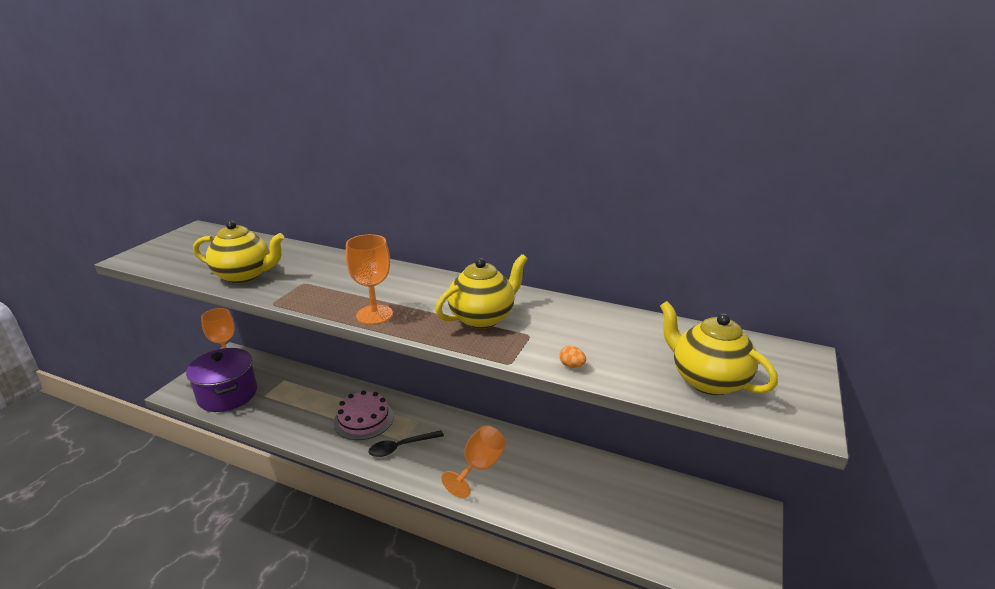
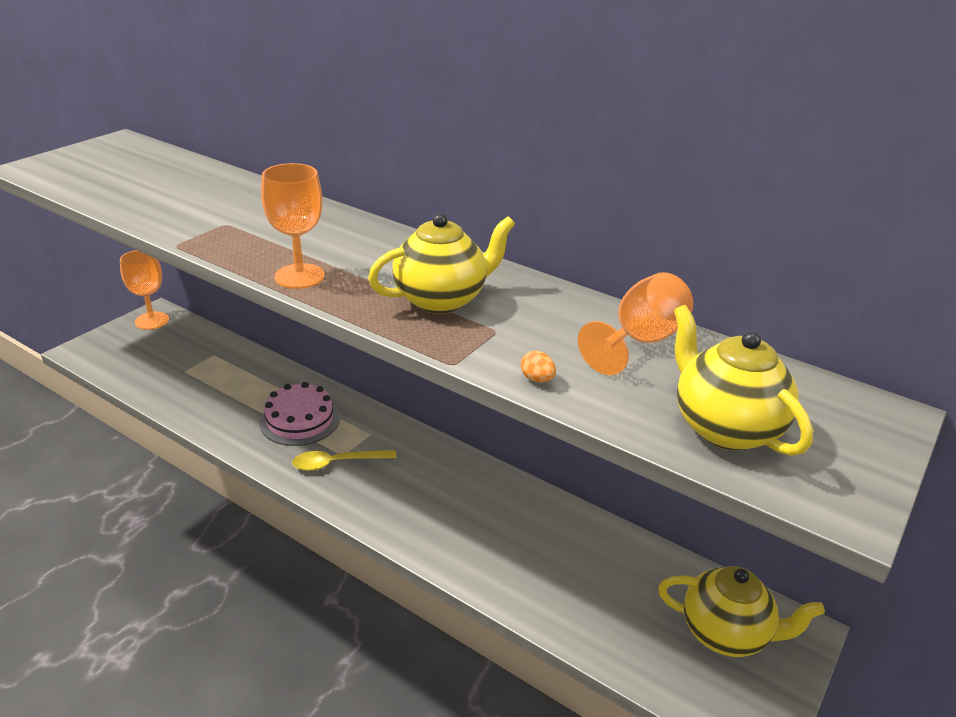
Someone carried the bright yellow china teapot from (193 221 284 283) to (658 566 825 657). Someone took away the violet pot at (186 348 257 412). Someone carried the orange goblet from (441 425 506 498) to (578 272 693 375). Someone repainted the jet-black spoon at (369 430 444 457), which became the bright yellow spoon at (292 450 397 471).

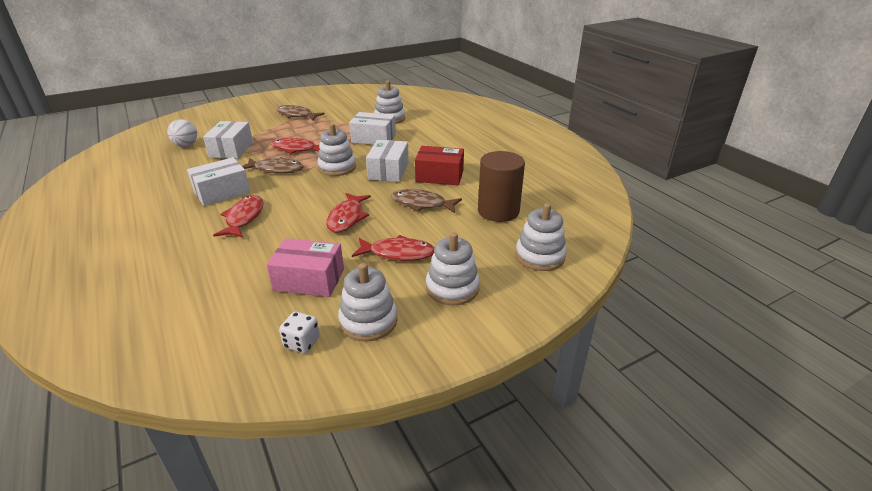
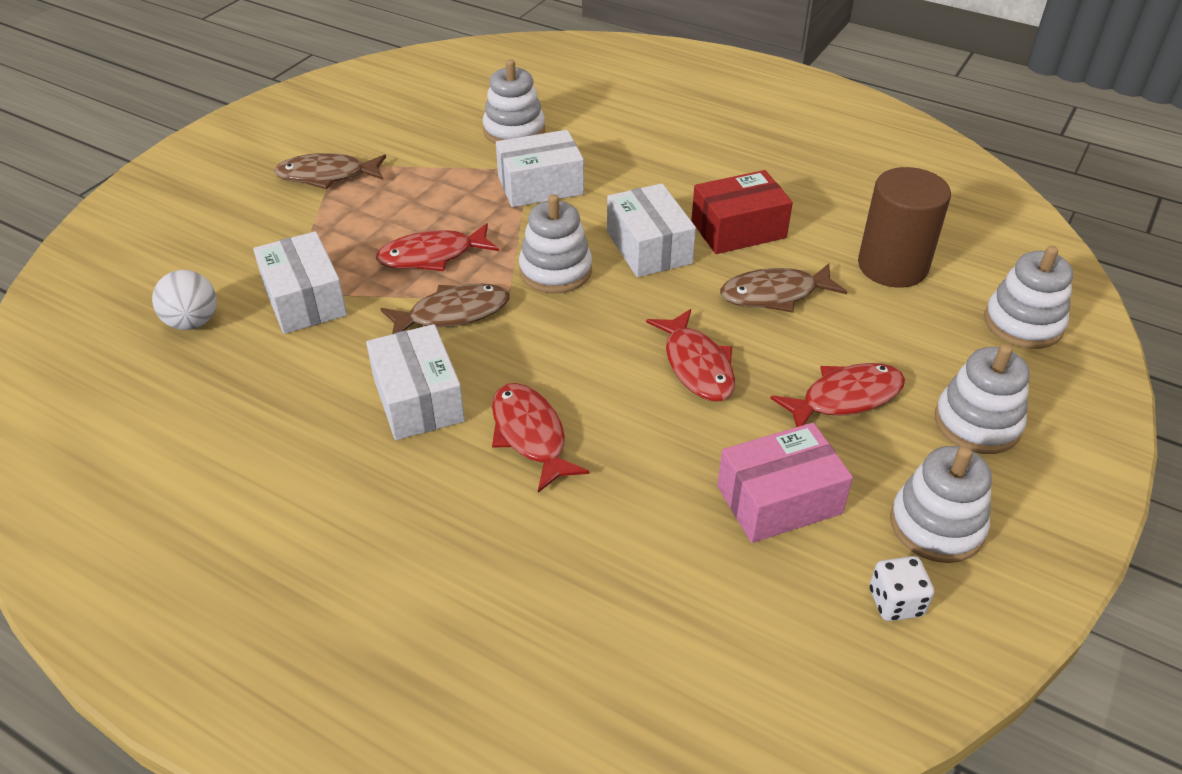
Someone rotated the snow-white package at (187 157 250 206) by 45 degrees counterclockwise.

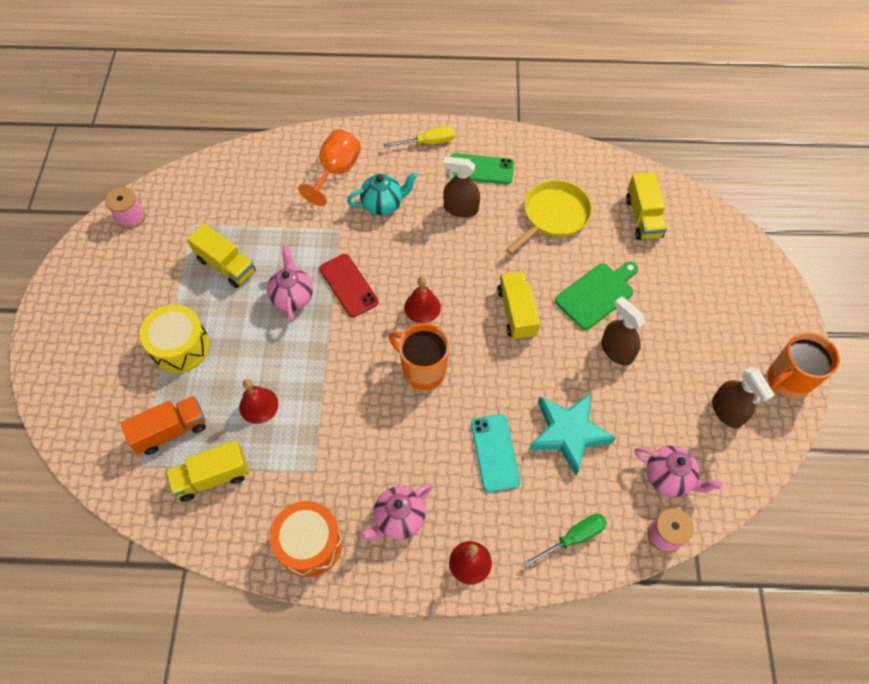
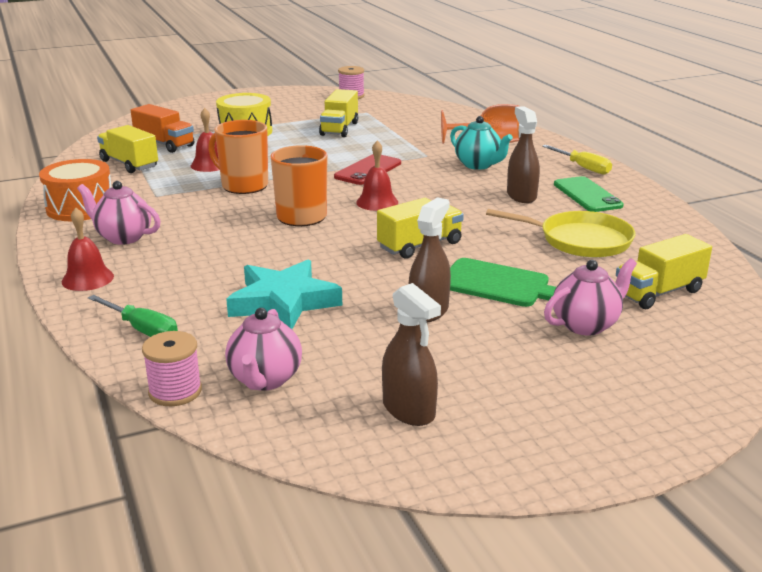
Someone carried the pink china teapot from (267 246 313 322) to (544 258 637 336). Someone carried the orange mug from (768 332 840 399) to (208 120 268 194). Someone rotated the russet spray cleaner at (712 367 775 428) by 75 degrees counterclockwise. Someone took away the turquoise phone at (471 414 521 492).

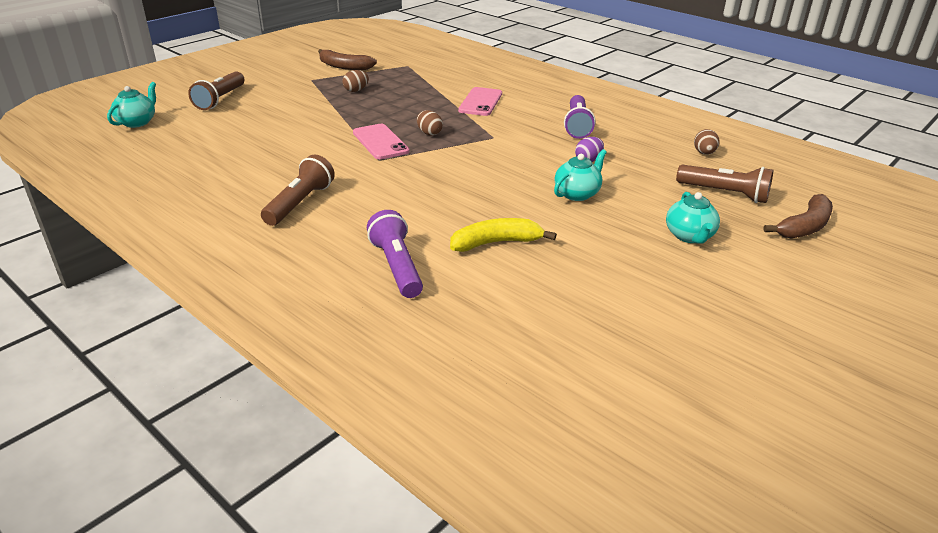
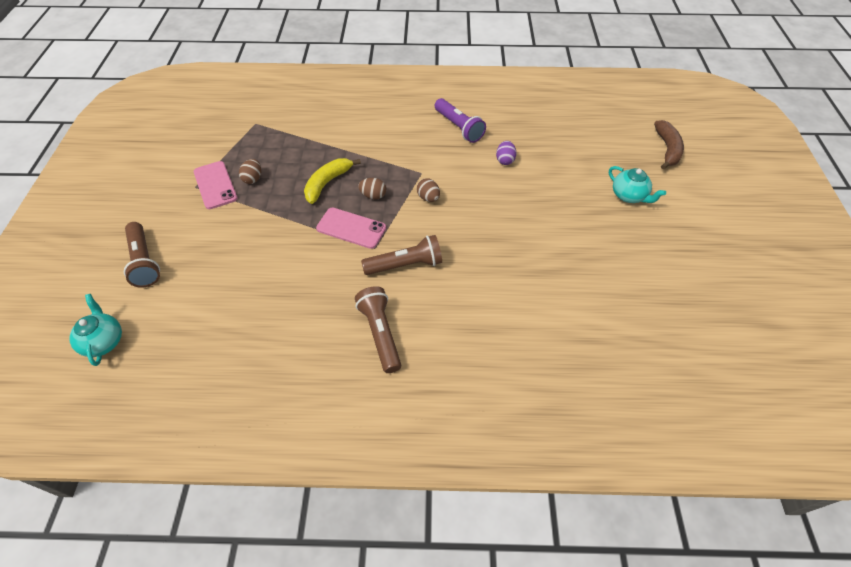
Someone took away the russet toy banana at (318 49 377 70). Someone carried the pink phone from (458 87 502 116) to (194 161 238 209). Someone carried the russet toy egg from (694 129 720 155) to (417 178 440 202). Someone took away the turquoise china teapot at (554 149 607 201). Someone carried the russet torch from (676 164 773 203) to (361 235 442 275). Someone took away the violet torch at (367 210 423 298). Someone carried the bright yellow toy banana from (450 218 557 252) to (304 158 361 204).

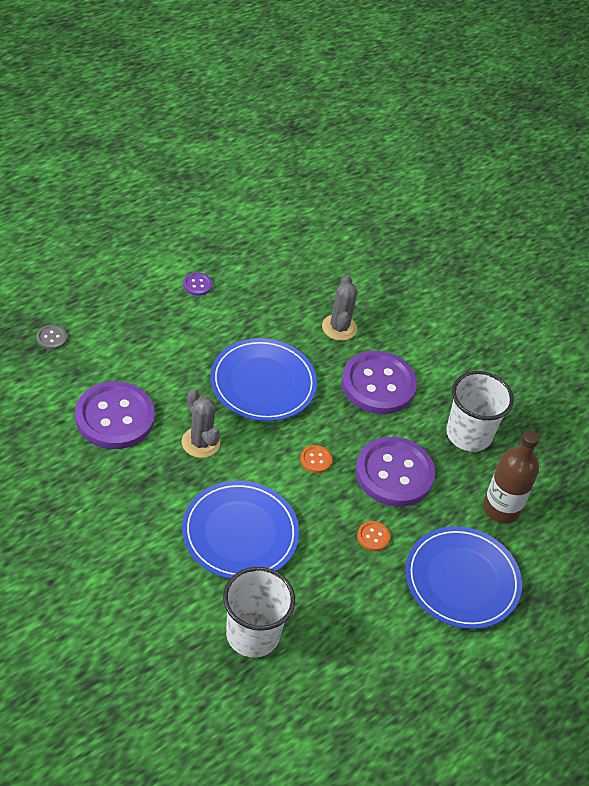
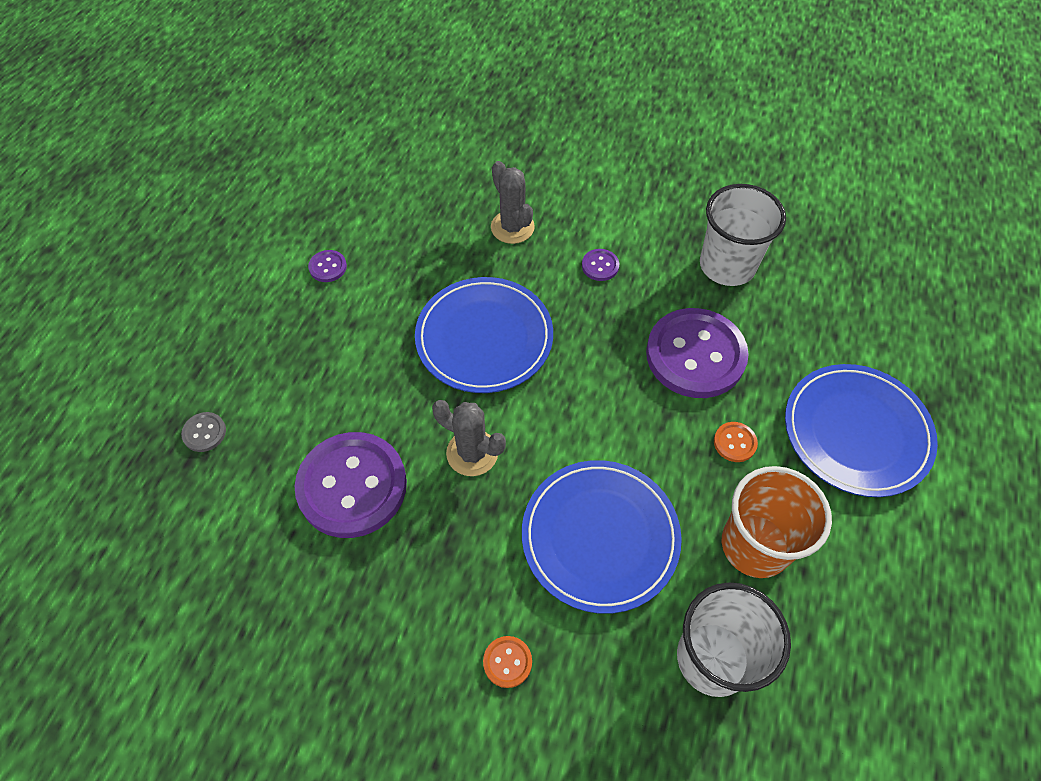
Someone scaled the violet sewing button at (342 351 417 414) by 0.40. Someone took away the russet flask at (483 430 540 523). Someone carried the orange sewing button from (300 445 332 473) to (483 636 532 688). Someone put down the orange cup at (722 466 832 578).

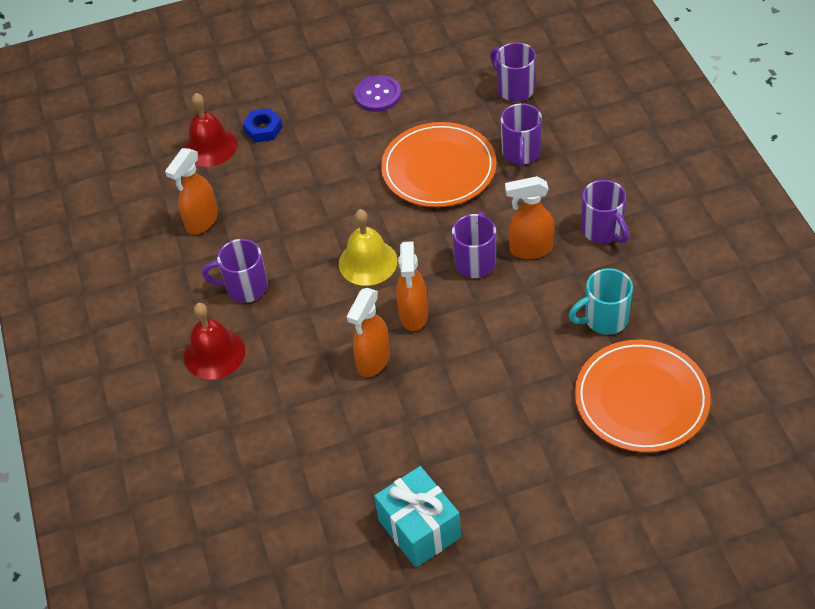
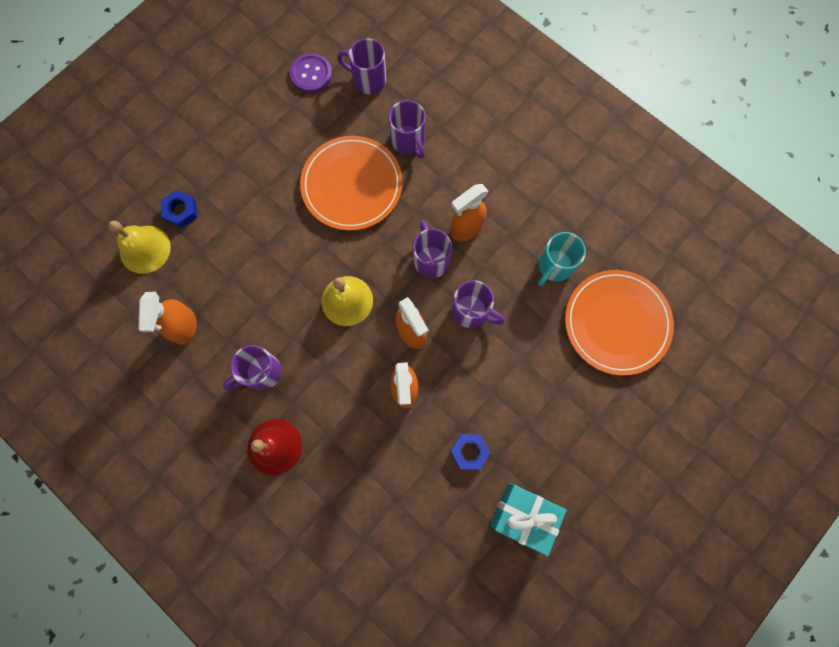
Someone carried the violet sewing button from (354 75 401 112) to (290 53 332 93). Someone repainted the scarlet hand bell at (184 93 237 167), which became the bright yellow hand bell at (108 221 171 274). Someone carried the violet mug from (581 180 629 243) to (452 280 505 328). Someone put down the royal blue hex nut at (450 434 491 470).

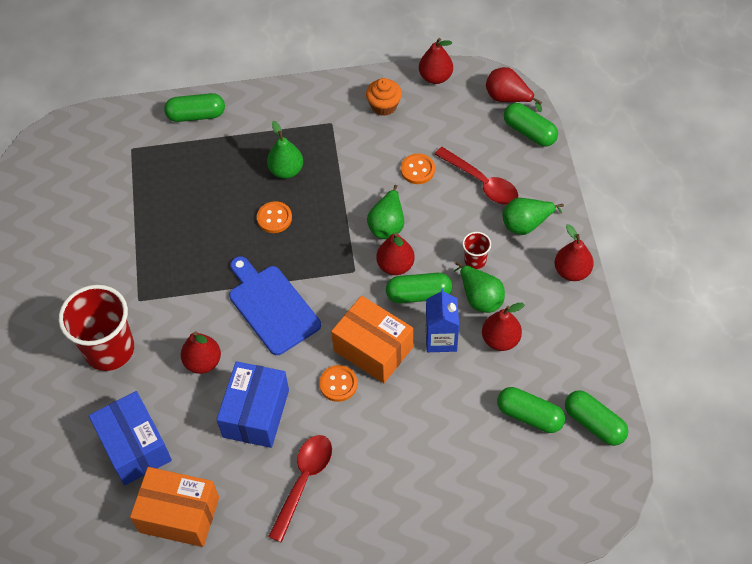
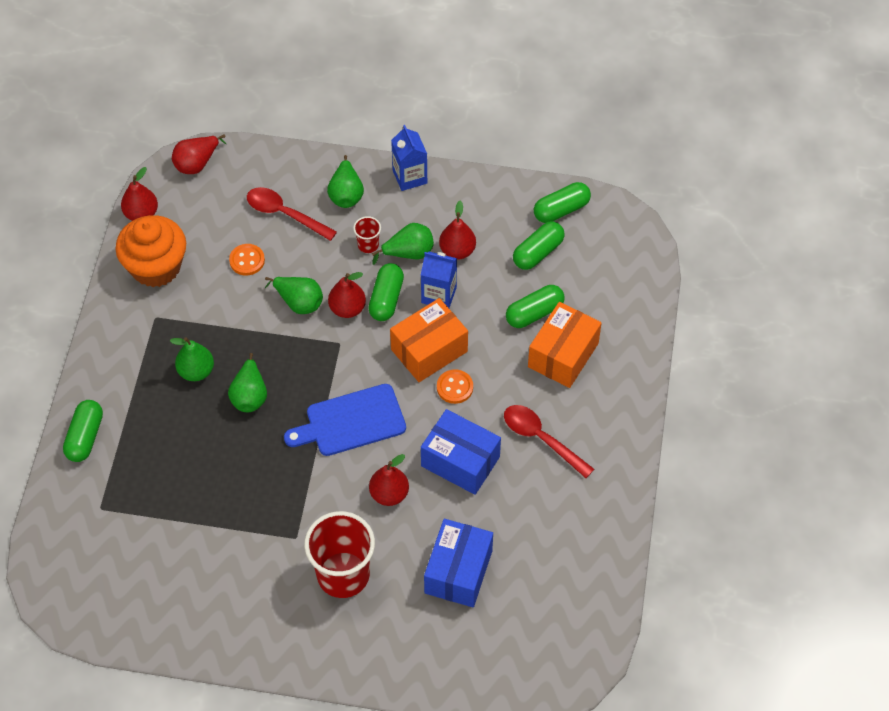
Someone scaled the orange cupcake at (366 78 402 116) by 1.84. Someone carried the green pill shape from (504 103 558 147) to (506 285 565 328). Someone rotated the scarlet spoon at (435 147 518 205) by 120 degrees counterclockwise. Someone swapped the orange sewing button at (257 201 292 233) for the green toy pear at (228 353 267 412). Someone swapped the scarlet toy pear at (555 224 594 281) for the royal blue juice carton at (391 125 427 191). Someone rotated the royal blue package at (89 391 172 485) by 60 degrees counterclockwise. Someone carried the orange package from (130 467 219 547) to (528 302 601 388).

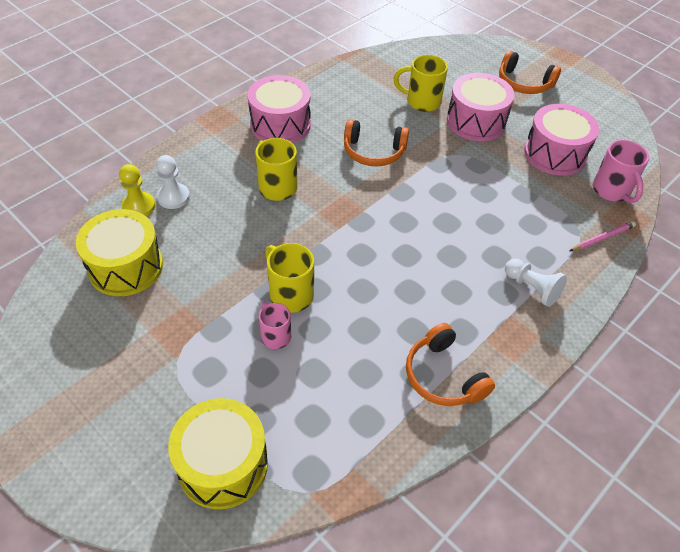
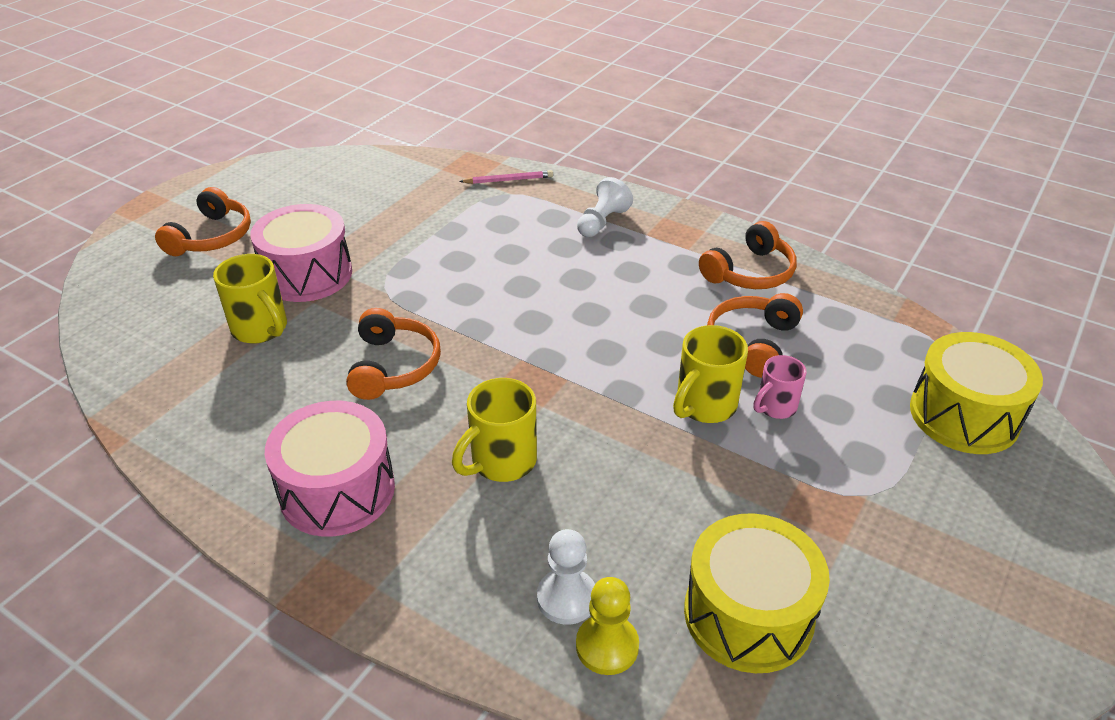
Someone rotated the bright yellow mug at (393 55 448 112) by 45 degrees counterclockwise. Someone took away the pink toy drum at (524 104 599 176). Someone took away the pink mug at (593 140 649 203). Someone rotated the pink wooden pencil at (570 221 636 251) by 120 degrees clockwise. Someone put down the orange headset at (707 293 803 378).

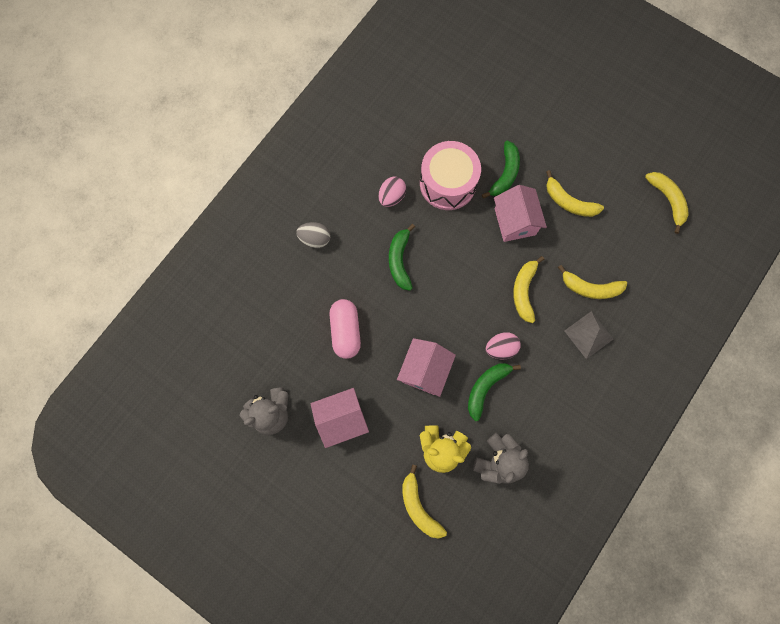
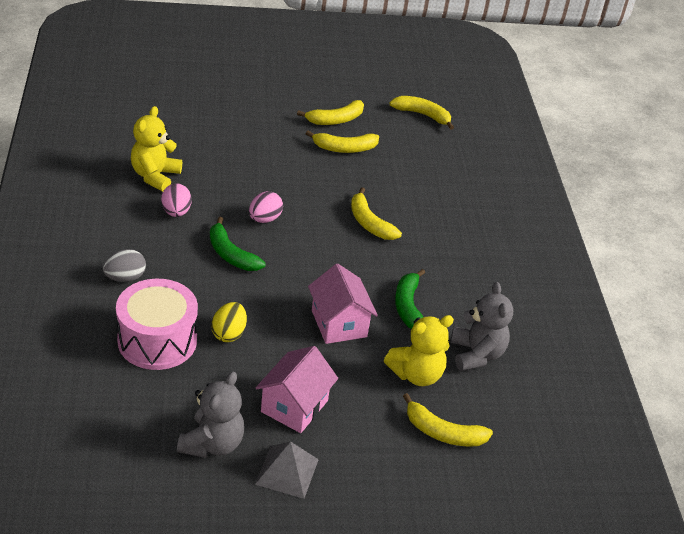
Someone carried the pink toy drum from (420 141 481 210) to (116 279 198 370). Someone took away the green toy banana at (482 141 520 198). Someone took away the pink toy house at (494 185 547 242). Someone carried the bright yellow toy banana from (558 265 627 299) to (297 100 364 125). Someone swapped the pink pill shape at (329 299 361 359) for the bright yellow toy egg at (211 302 247 342). Someone carried the gray pyramid from (565 311 613 359) to (255 442 319 499). Someone carried the pink toy egg from (486 332 521 359) to (249 191 283 223). Someone put down the bright yellow teddy at (131 106 182 192).

